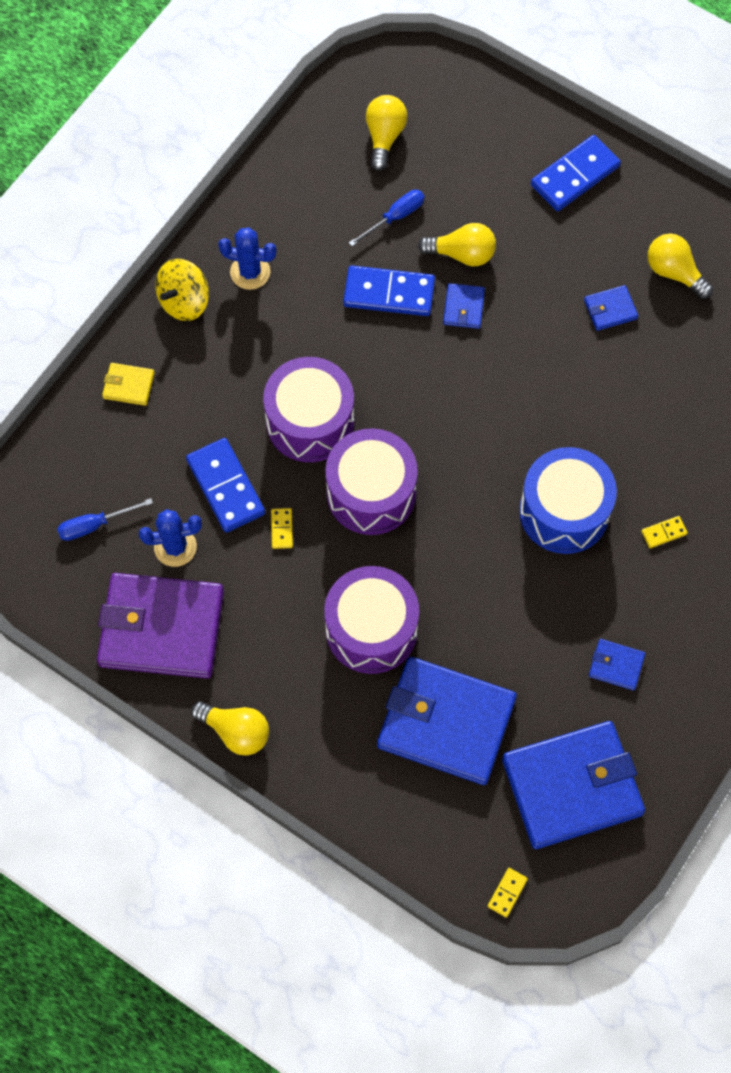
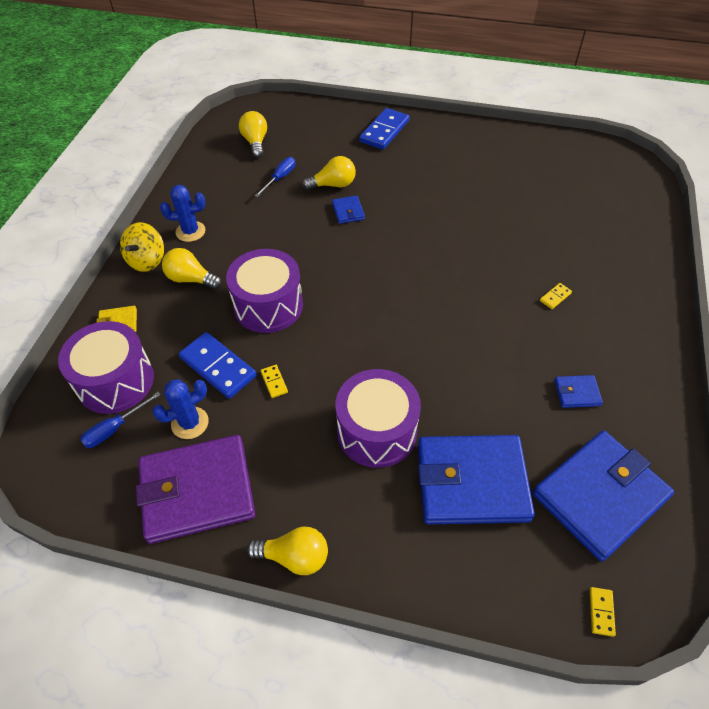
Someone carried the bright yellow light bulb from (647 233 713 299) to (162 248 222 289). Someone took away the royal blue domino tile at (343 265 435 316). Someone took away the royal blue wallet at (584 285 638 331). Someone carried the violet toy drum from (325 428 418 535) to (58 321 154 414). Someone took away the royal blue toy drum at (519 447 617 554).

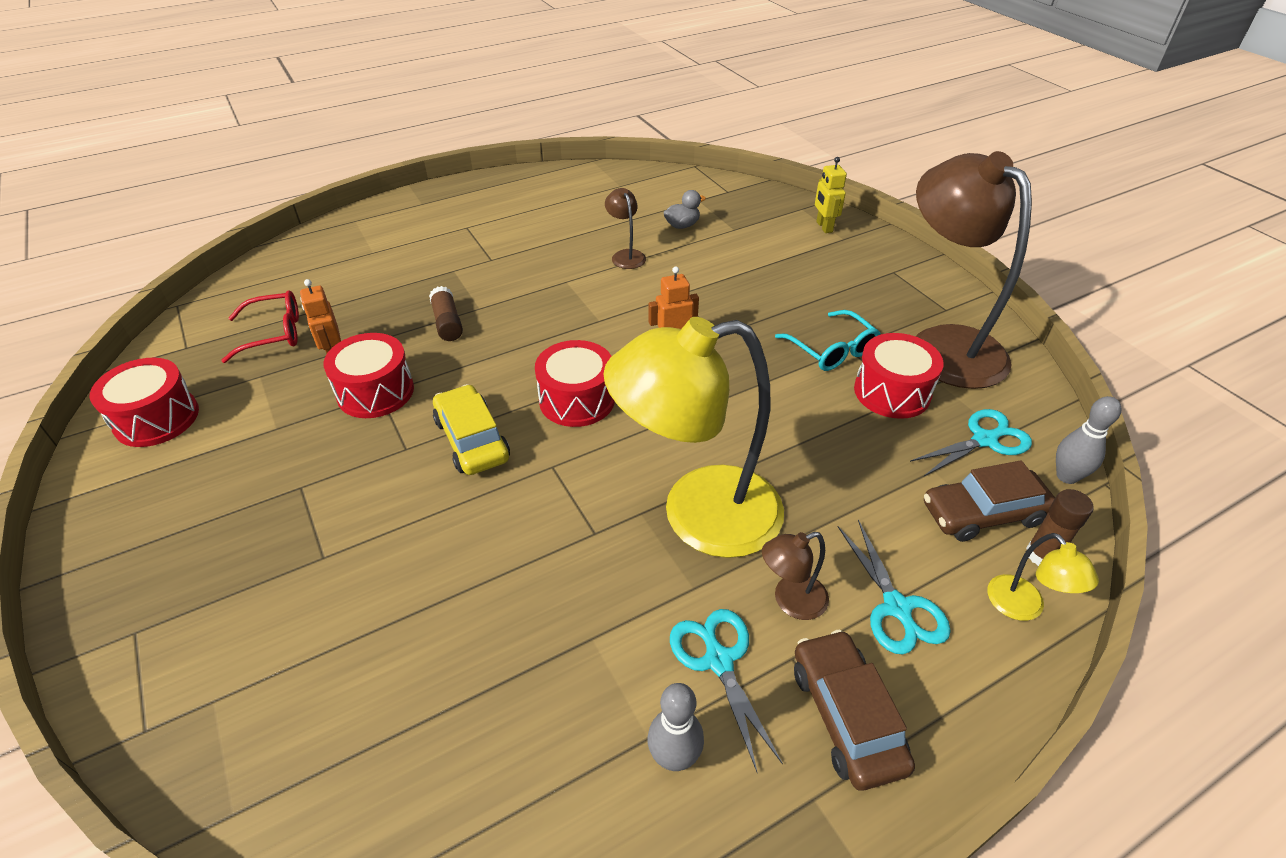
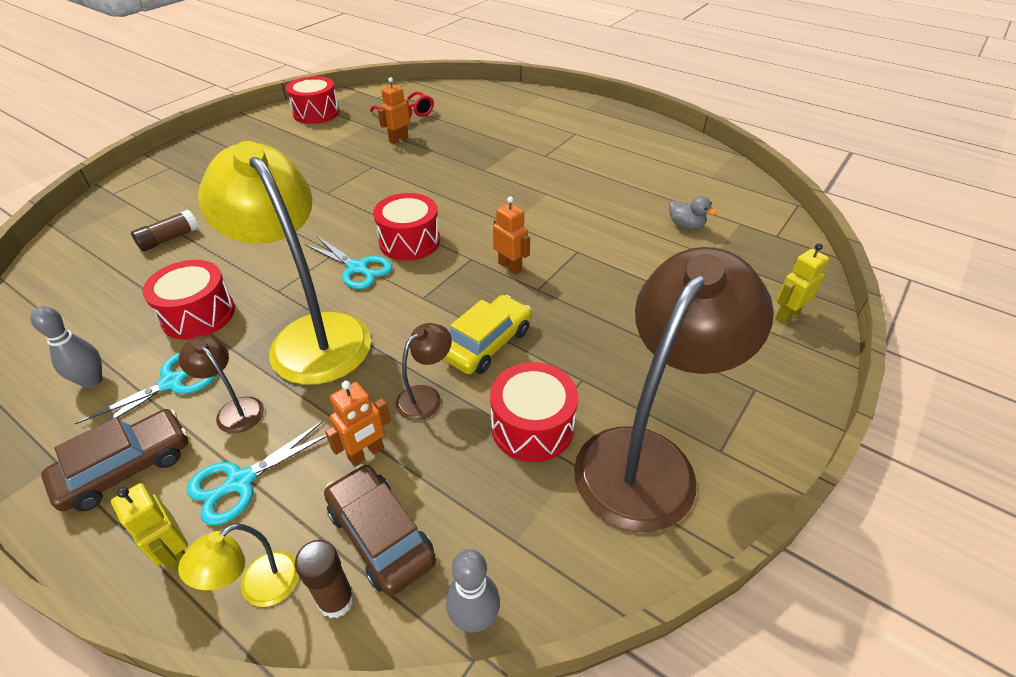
Someone carried the russet reading lamp from (605 188 646 269) to (396 323 452 420). Someone carried the russet glue stick from (429 286 463 341) to (131 210 199 251). Someone took away the turquoise eyeglasses at (775 310 881 371). Someone carried the scarlet toy drum from (323 333 414 418) to (143 260 235 340). Someone carried the bright yellow toy car from (433 384 510 475) to (442 295 532 374). Someone carried the turquoise pair of scissors from (910 409 1032 476) to (305 236 392 289). Someone put down the orange robot figure at (325 381 391 466). Someone put down the bright yellow robot figure at (111 483 188 573).

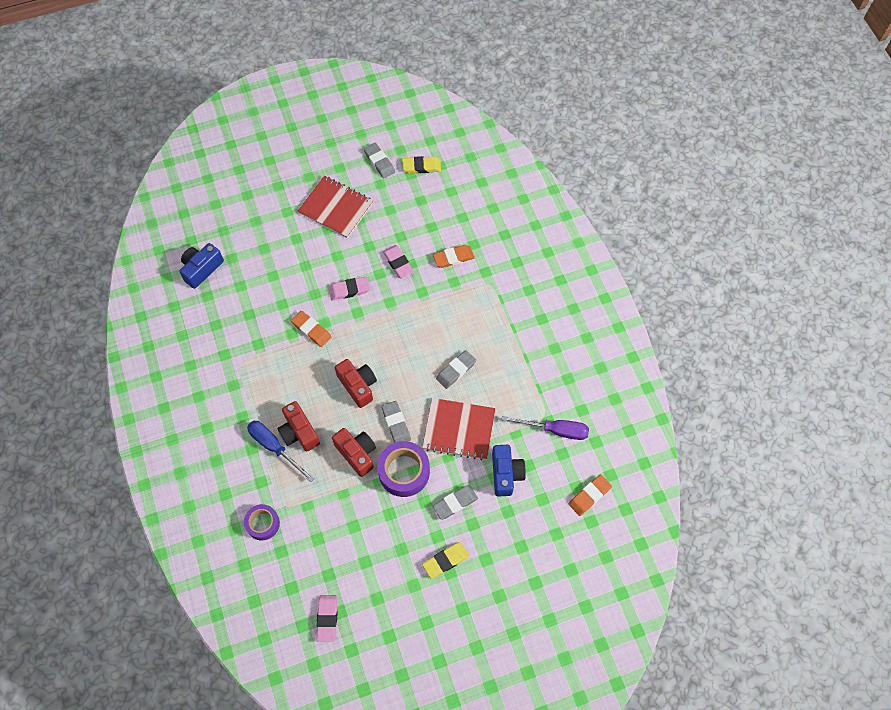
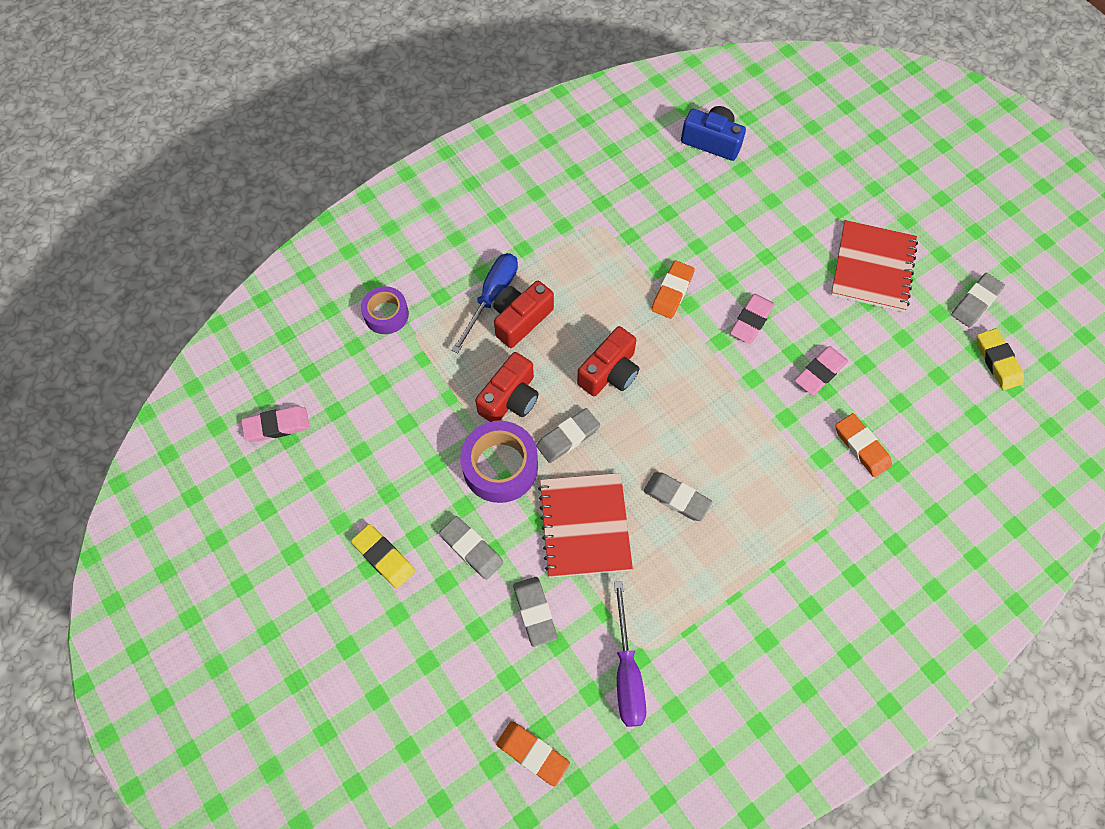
Someone rotated the pink pencil eraser at (329 276 370 301) by 60 degrees clockwise. Someone swapped the royal blue compact camera at (492 445 526 496) for the gray pencil eraser at (513 577 557 647).

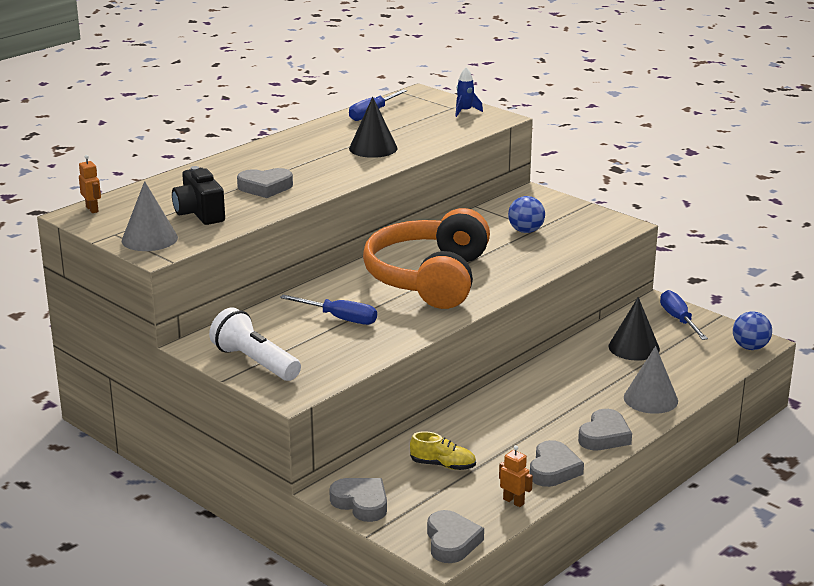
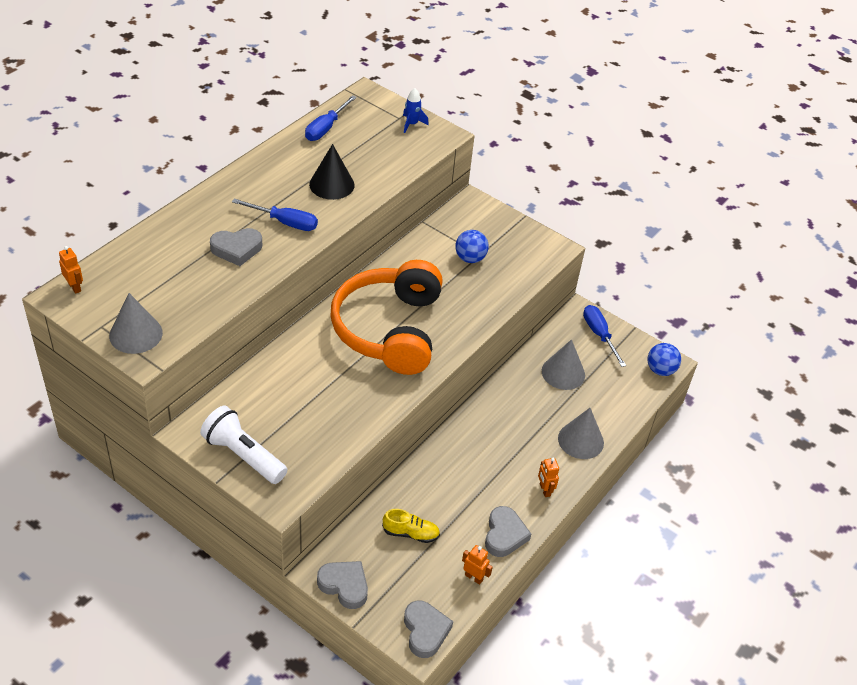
Someone took away the jet-black compact camera at (172 166 225 225). Someone carried the royal blue hand screwdriver from (280 295 377 325) to (232 198 318 231). Someone repainted the jet-black cone shape at (609 297 660 361), which became the gray cone shape at (542 339 585 390). Someone swapped the gray heart shape at (578 409 632 450) for the orange robot figure at (538 458 559 497).

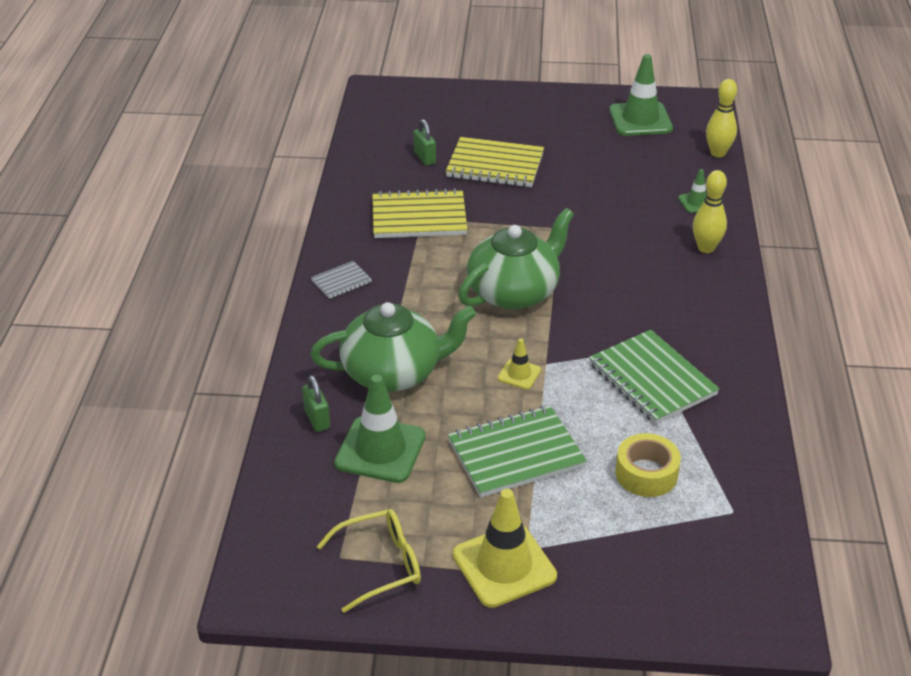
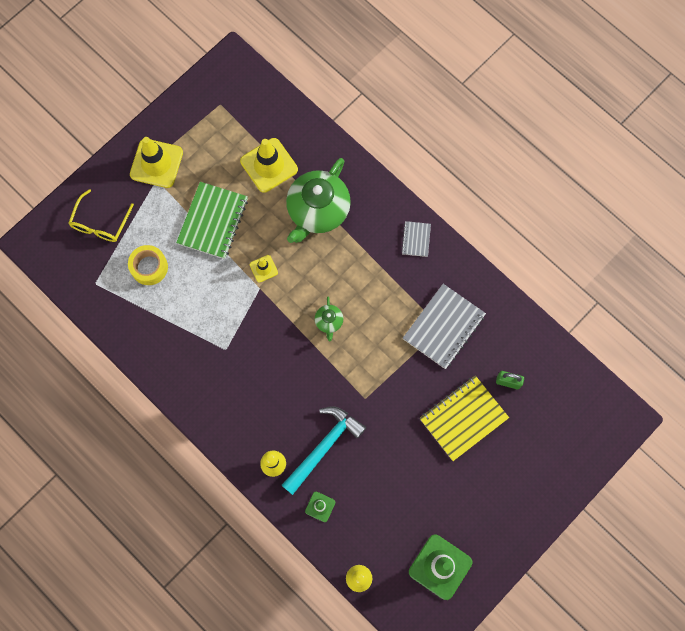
Someone repainted the bright yellow notebook at (372 188 468 238), which became the gray notebook at (403 284 486 369). Someone scaled the green china teapot at (458 208 574 310) by 0.44. Someone took away the green notebook at (589 330 720 424). Someone took away the green padlock at (302 375 330 432). Someone repainted the green traffic cone at (334 375 426 483), which became the bright yellow traffic cone at (240 138 298 193). Someone carried the bright yellow eyeglasses from (316 509 421 613) to (69 189 134 242). Someone put down the turquoise carpenter's hammer at (282 406 366 495).

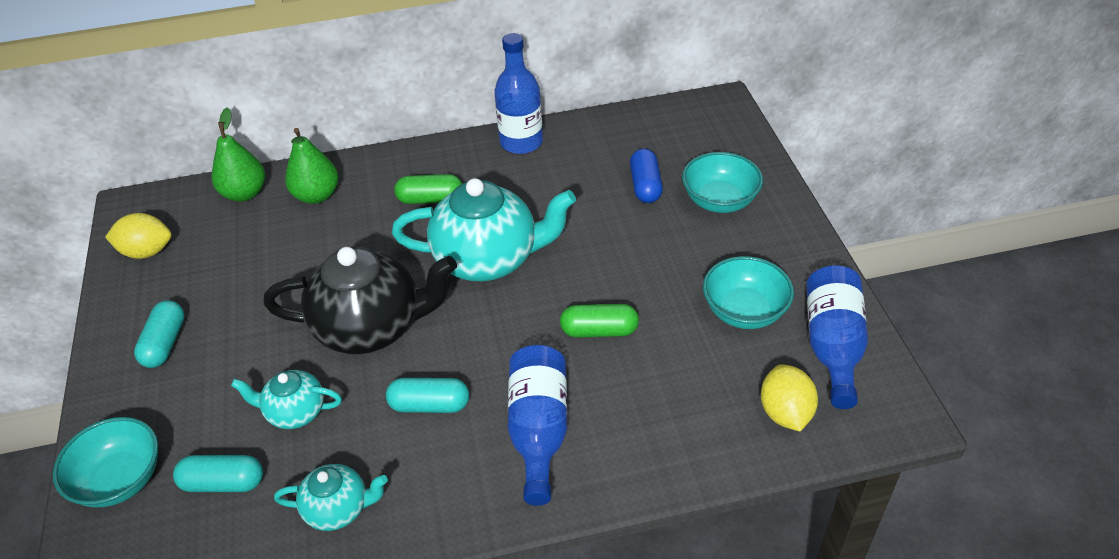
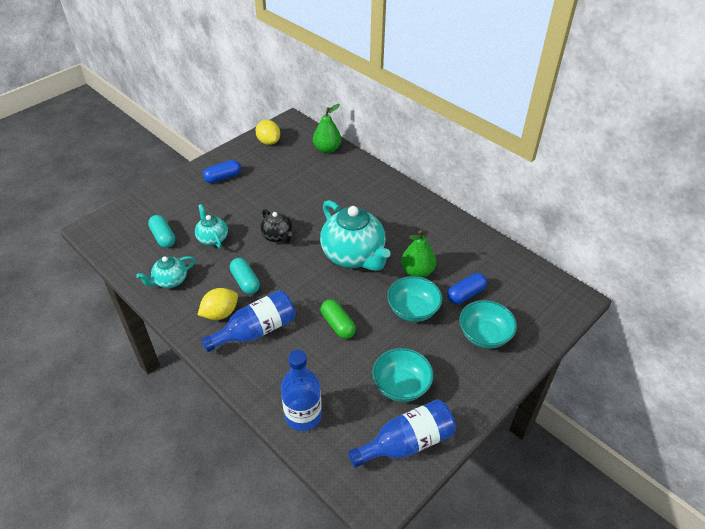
Someone carried the royal blue flask from (494 33 543 154) to (281 350 322 431). Someone carried the green toy pear from (285 128 339 204) to (401 230 436 277). Someone took away the green pill shape at (394 174 462 204). Someone scaled the jet-black china teapot at (263 246 457 354) by 0.52. Someone repainted the turquoise pill shape at (134 300 185 368), which became the royal blue pill shape at (203 160 241 183). Someone carried the bright yellow lemon from (761 364 818 431) to (198 288 238 320). Someone carried the turquoise deep dish from (53 417 158 508) to (387 276 442 322). Someone rotated the turquoise china teapot at (274 464 388 531) by 90 degrees clockwise.

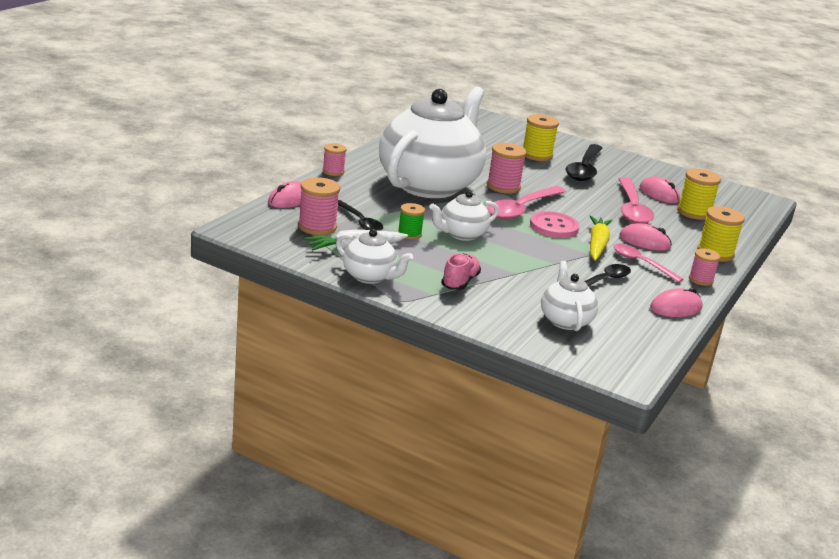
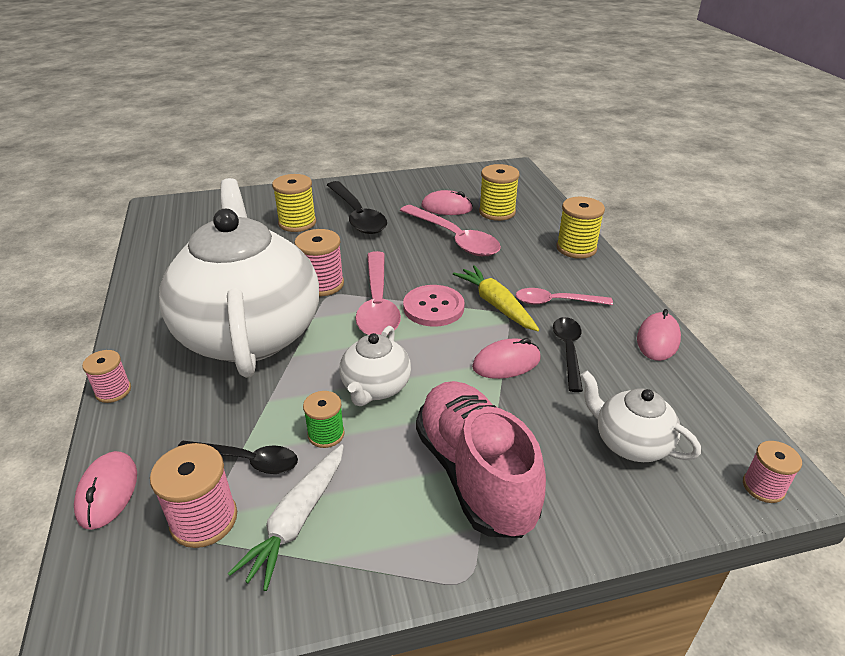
Someone carried the pink PC mouse from (620 223 672 251) to (472 338 541 379). Someone took away the snow-white china teapot at (336 229 413 284). Someone carried the pink bobbin from (689 248 720 286) to (743 441 802 503). Someone scaled the pink sneaker at (441 253 481 290) by 1.97.

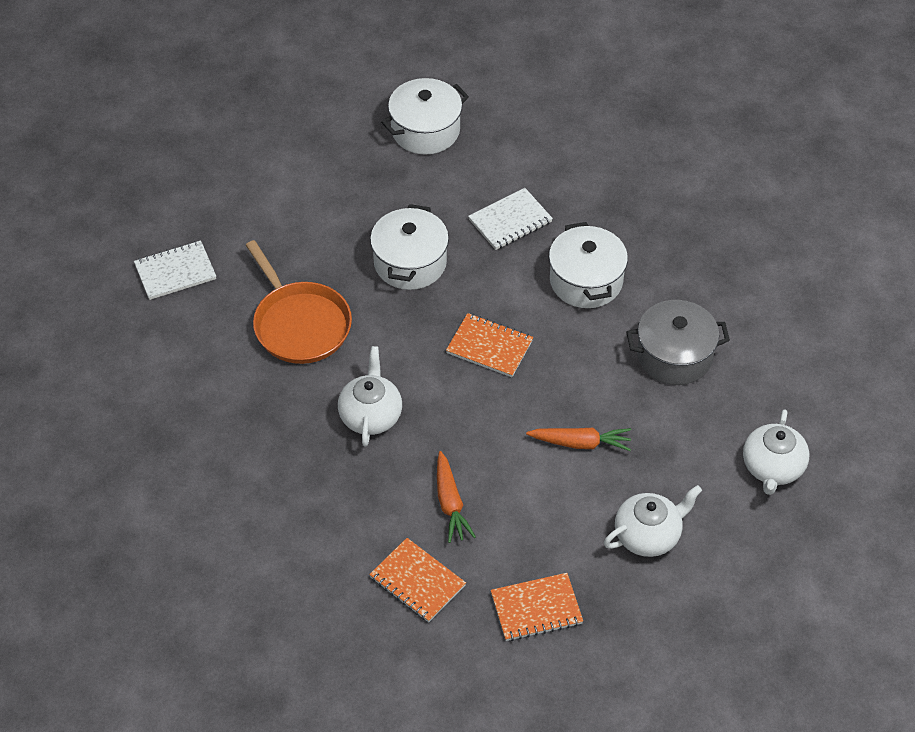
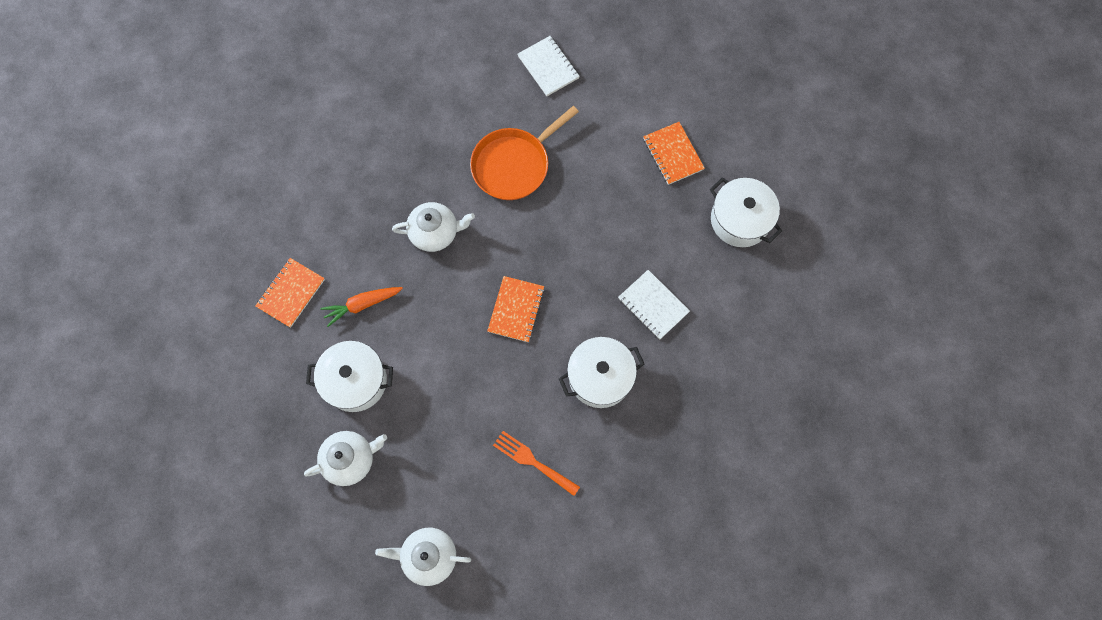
Someone carried the snow-white pot from (370 204 449 290) to (306 341 393 412). Someone swapped the gray pot at (626 300 730 385) for the orange dinner fork at (493 431 580 496). Someone took away the orange carrot at (526 428 631 451). Someone rotated the snow-white china teapot at (604 485 702 557) by 75 degrees counterclockwise. Someone carried the orange notebook from (491 573 583 641) to (643 122 705 185).

